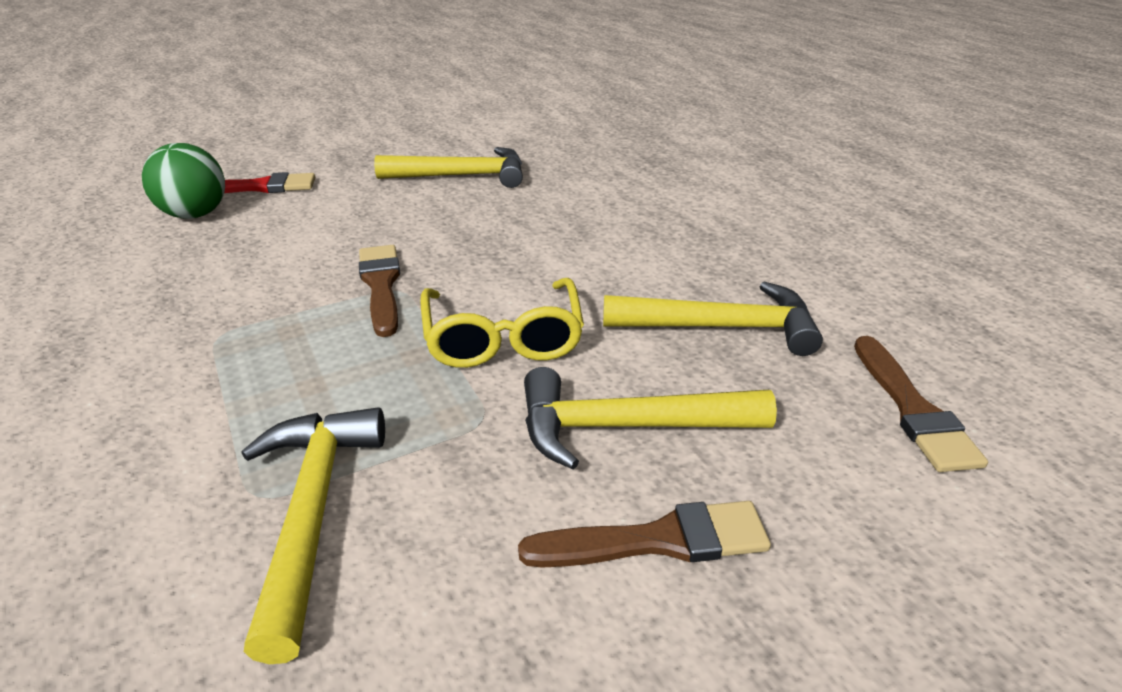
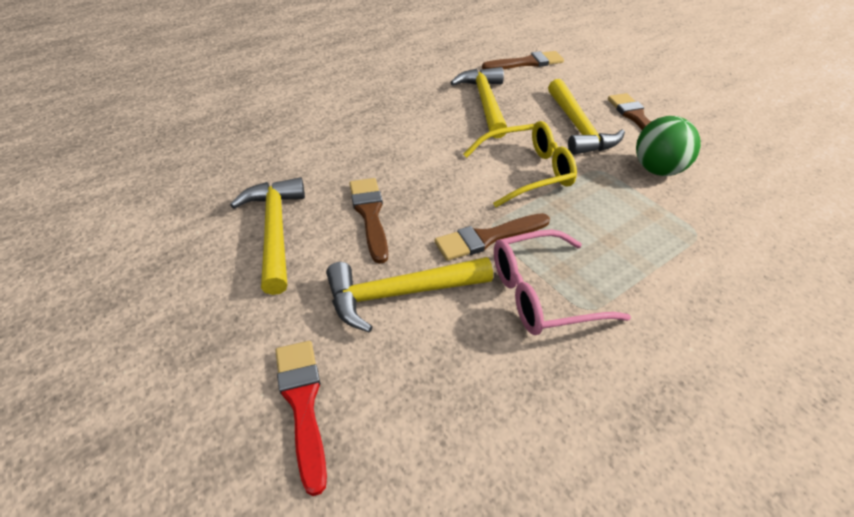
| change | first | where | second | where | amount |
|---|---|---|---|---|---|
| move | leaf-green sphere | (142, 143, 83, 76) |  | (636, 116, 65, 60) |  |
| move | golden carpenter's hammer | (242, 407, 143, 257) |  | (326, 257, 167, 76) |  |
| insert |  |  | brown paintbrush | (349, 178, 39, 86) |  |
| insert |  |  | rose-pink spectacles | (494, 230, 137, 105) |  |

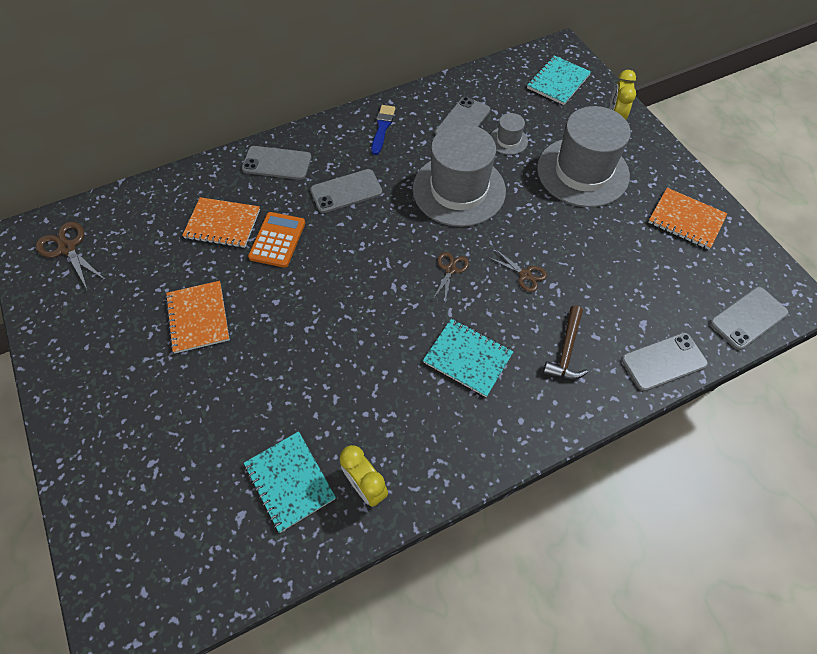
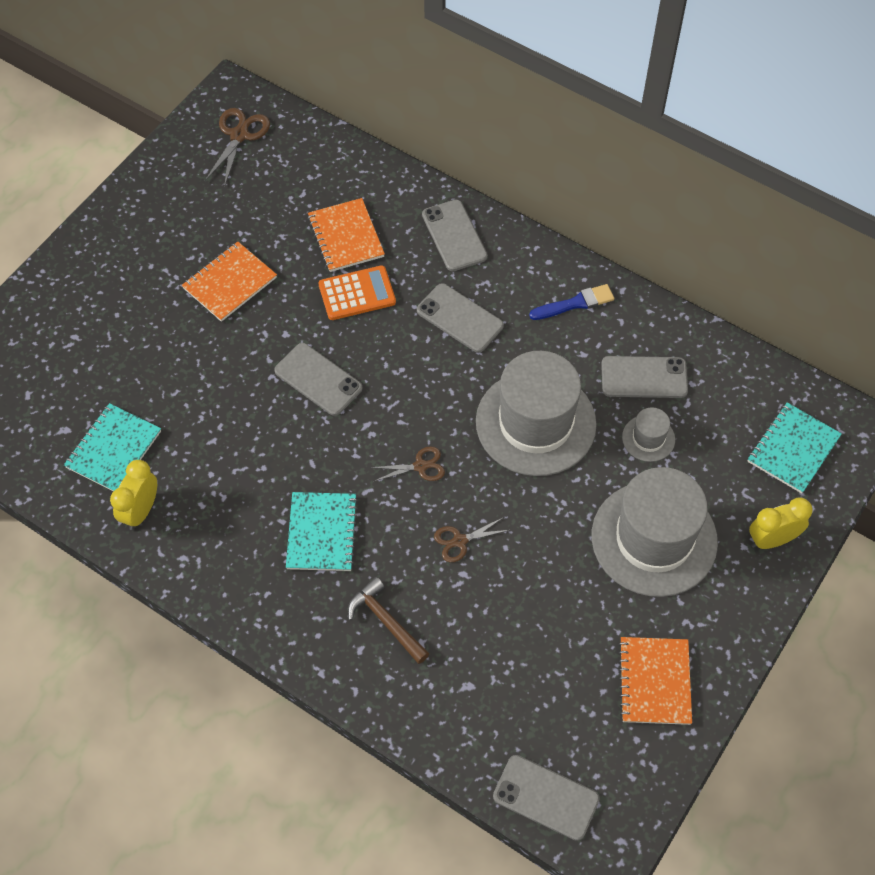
| change | first | where | second | where | amount |
|---|---|---|---|---|---|
| rotate | brown pair of scissors | (488, 250, 59, 42) |  | (434, 517, 75, 45) | 60 degrees clockwise |
| rotate | aqua notebook | (527, 55, 64, 50) |  | (747, 402, 95, 92) | 60 degrees counterclockwise |
| rotate | brown carpenter's hammer | (543, 306, 45, 74) |  | (348, 577, 81, 87) | 60 degrees clockwise |
| move | gray smartphone | (621, 333, 87, 58) |  | (274, 343, 88, 73) |  |

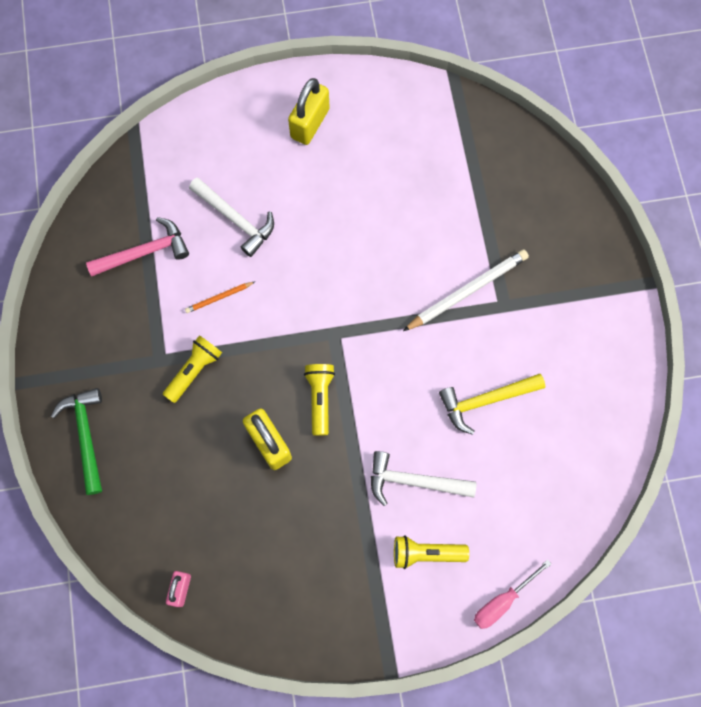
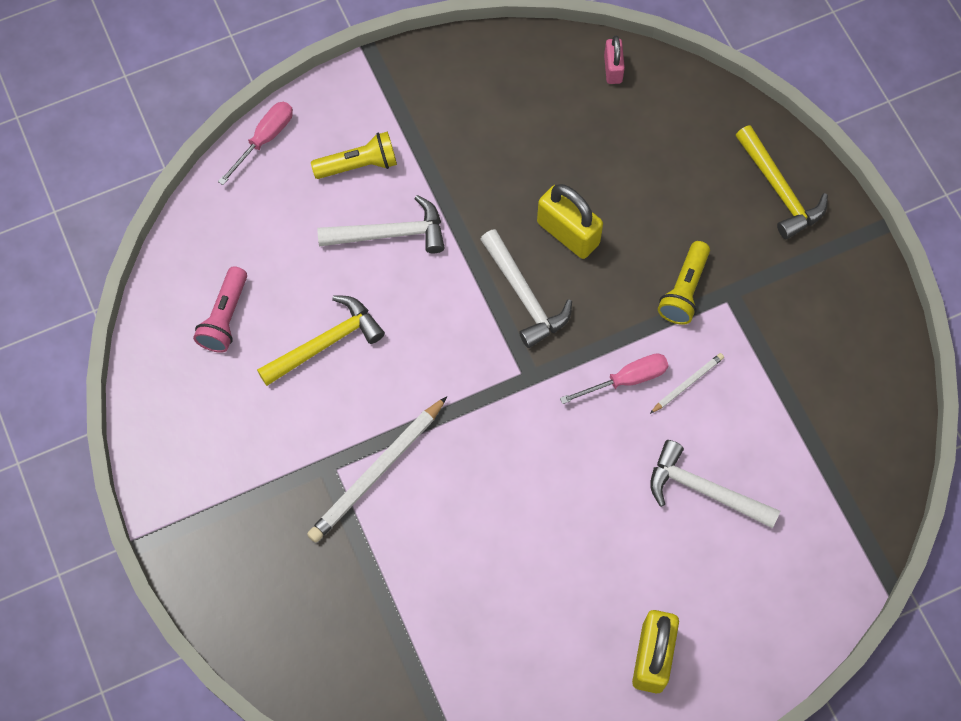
| change | first | where | second | where | amount |
|---|---|---|---|---|---|
| recolor | leaf-green carpenter's hammer | (51, 388, 51, 107) | golden carpenter's hammer | (736, 125, 92, 114) |  |
| delete | rose-pink carpenter's hammer | (86, 217, 103, 59) |  |  |  |
| recolor | orange pencil | (185, 282, 70, 31) | pure white pencil | (650, 353, 74, 61) |  |
| replace | golden pocket torch | (304, 364, 31, 72) | pure white carpenter's hammer | (480, 229, 92, 119) |  |
| insert |  |  | rose-pink pocket torch | (193, 266, 54, 87) |  |
| insert |  |  | rose-pink flat screwdriver | (560, 353, 109, 51) |  |

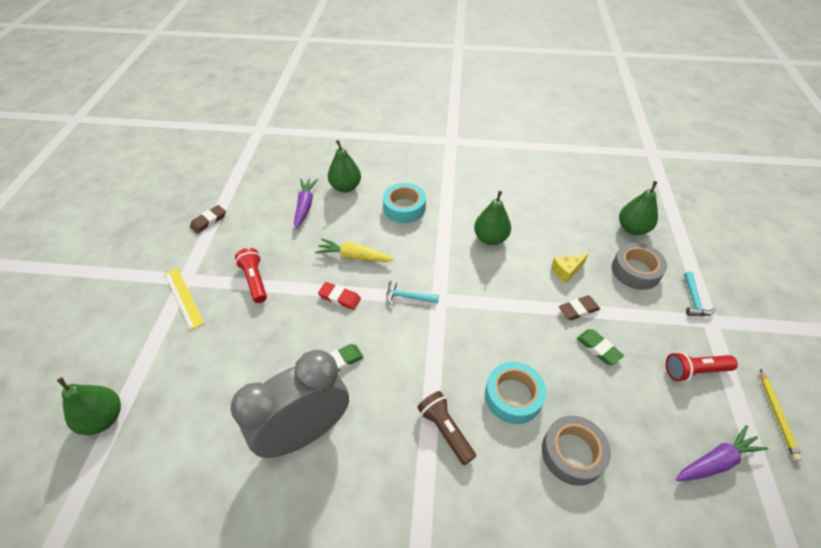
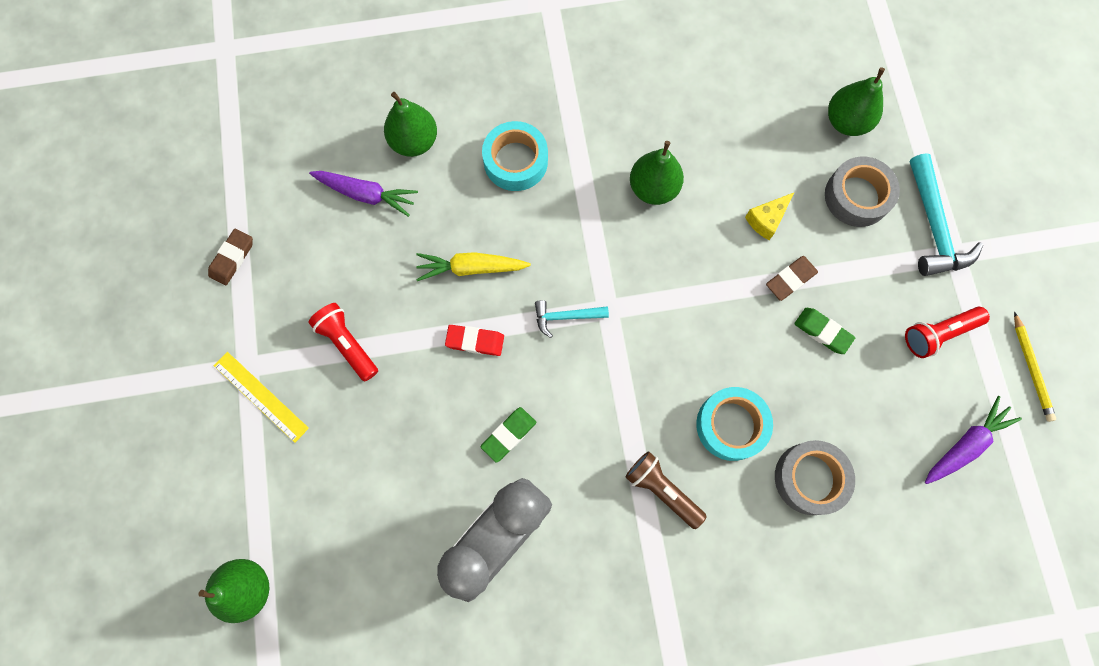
| change | first | where | second | where | amount |
|---|---|---|---|---|---|
| rotate | violet root vegetable | (294, 179, 24, 50) |  | (309, 171, 109, 46) | 120 degrees clockwise |
| resize | aqua carpenter's hammer | (684, 272, 32, 44) |  | (910, 153, 73, 123) | x1.75 |

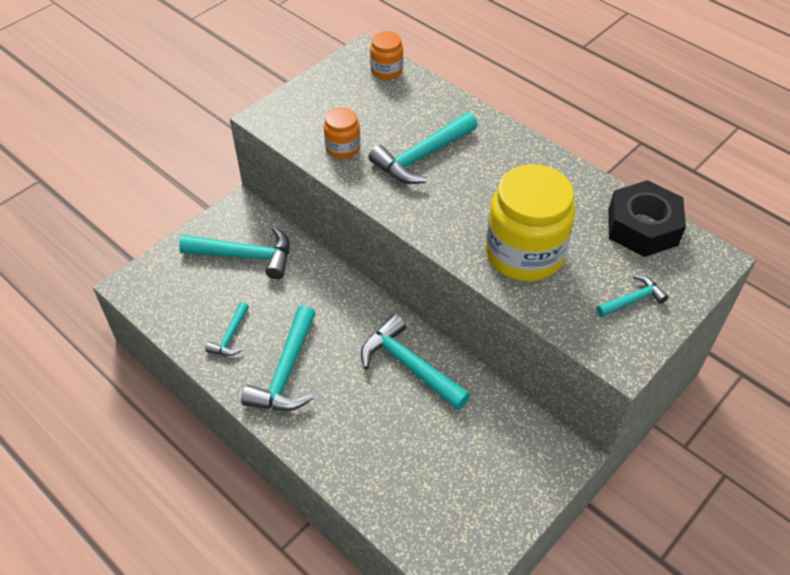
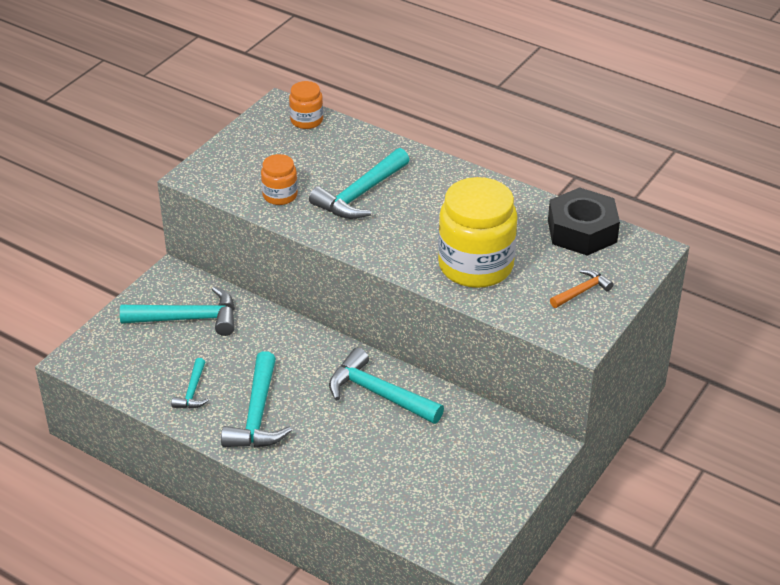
| change | first | where | second | where | amount |
|---|---|---|---|---|---|
| recolor | aqua carpenter's hammer | (596, 275, 72, 42) | orange carpenter's hammer | (550, 269, 64, 39) |  |

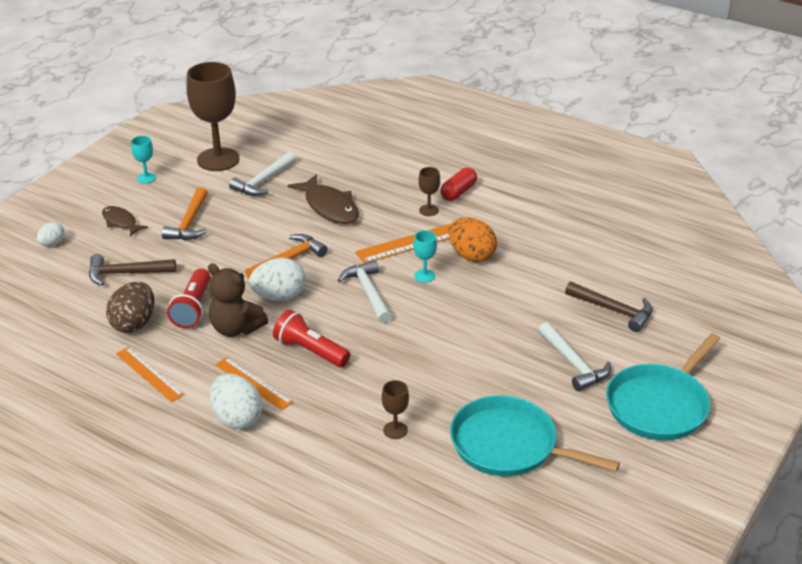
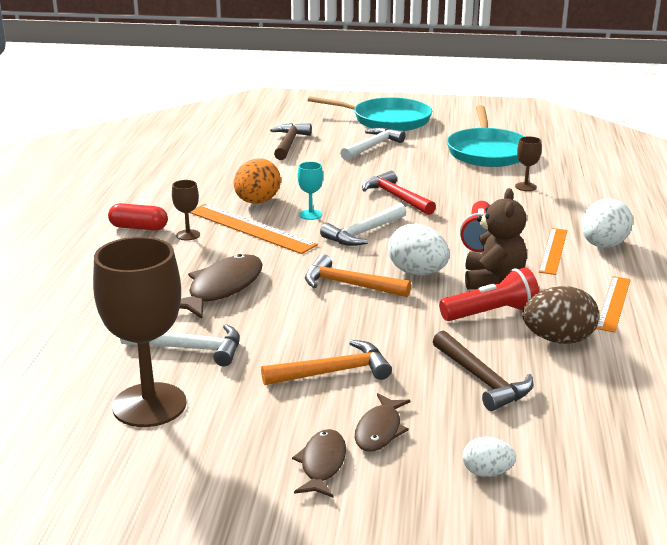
| change | first | where | second | where | amount |
|---|---|---|---|---|---|
| delete | aqua goblet | (131, 136, 25, 47) |  |  |  |
| insert |  |  | brown fish figure | (292, 429, 54, 69) |  |
| insert |  |  | red carpenter's hammer | (362, 171, 74, 44) |  |

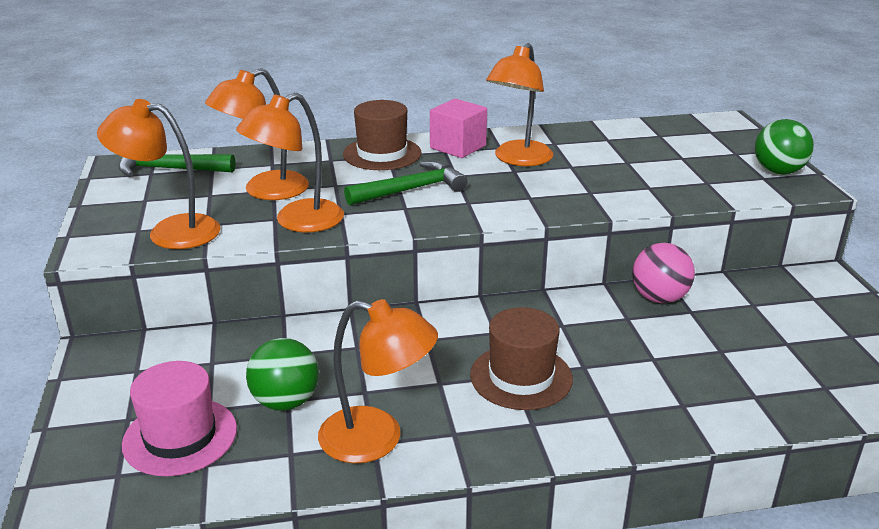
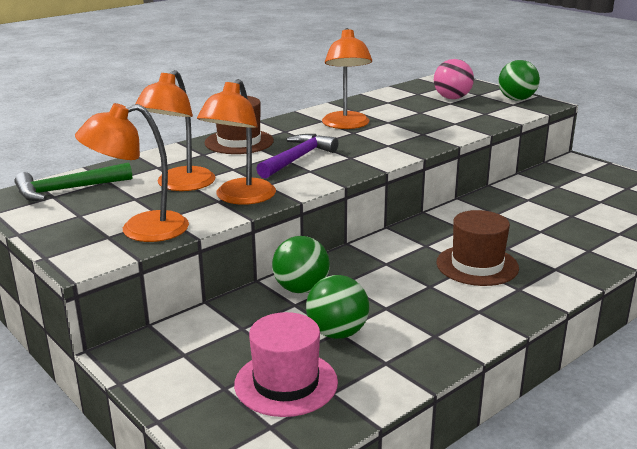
| change | first | where | second | where | amount |
|---|---|---|---|---|---|
| delete | orange lamp | (318, 299, 120, 165) |  |  |  |
| recolor | leaf-green carpenter's hammer | (344, 161, 123, 44) | violet carpenter's hammer | (256, 134, 82, 45) |  |
| delete | rose-pink cube | (430, 99, 57, 59) |  |  |  |
| move | rose-pink sphere | (632, 243, 63, 60) |  | (434, 59, 40, 40) |  |
| insert |  |  | leaf-green sphere | (272, 236, 58, 58) |  |

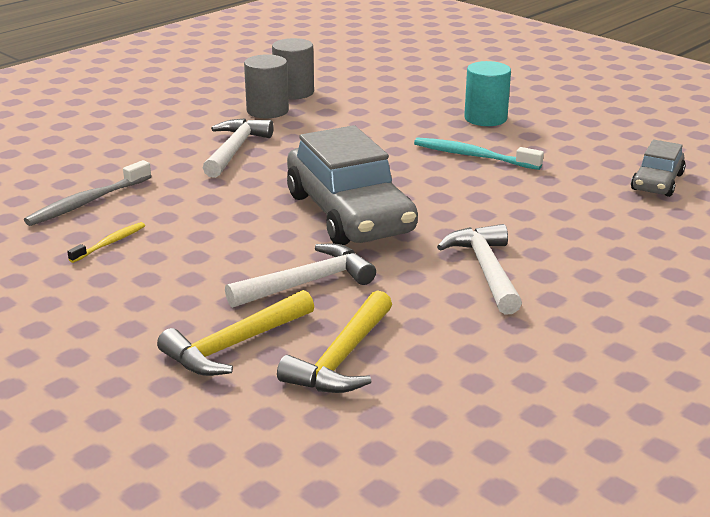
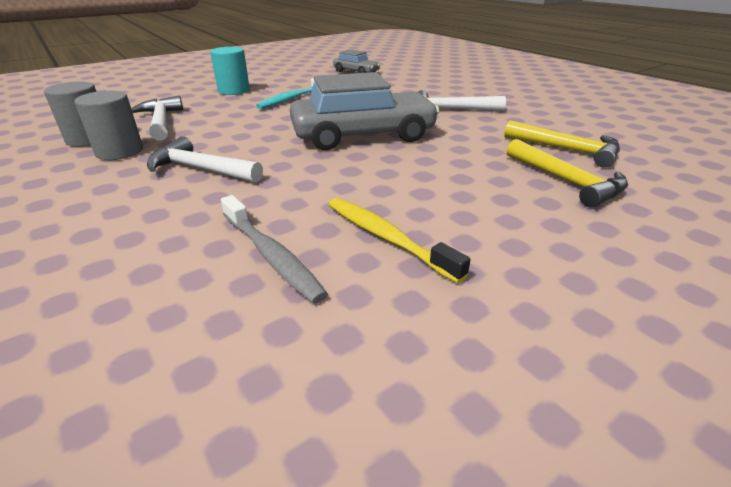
| change | first | where | second | where | amount |
|---|---|---|---|---|---|
| resize | golden tooth brush | (67, 222, 78, 41) |  | (329, 198, 142, 85) | x1.69 |
| move | pure white carpenter's hammer | (225, 244, 151, 64) |  | (131, 96, 52, 45) |  |

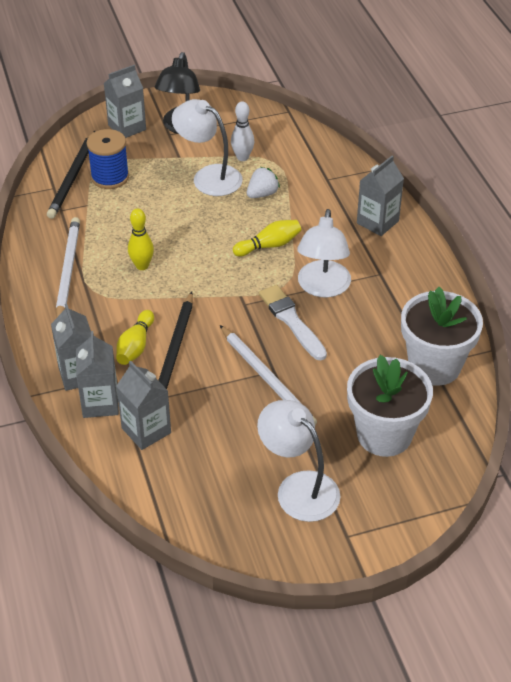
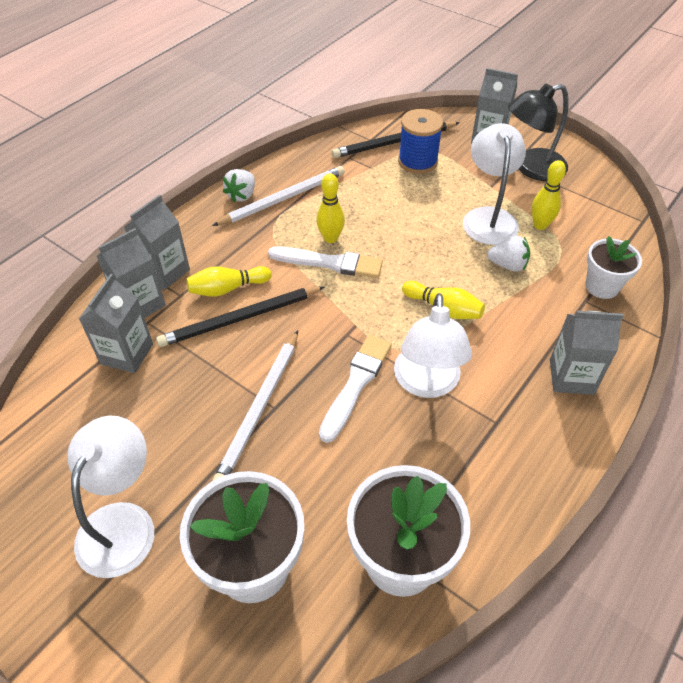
| change | first | where | second | where | amount |
|---|---|---|---|---|---|
| recolor | pure white skittle | (231, 101, 23, 60) | golden skittle | (531, 160, 35, 70) |  |
| rotate | pure white lamp | (297, 209, 54, 88) |  | (394, 293, 78, 105) | 60 degrees counterclockwise |
| insert |  |  | pure white strawberry | (223, 169, 32, 33) |  |
| insert |  |  | pure white paintbrush | (268, 246, 115, 32) |  |
| insert |  |  | pure white flower pot | (585, 236, 57, 63) |  |

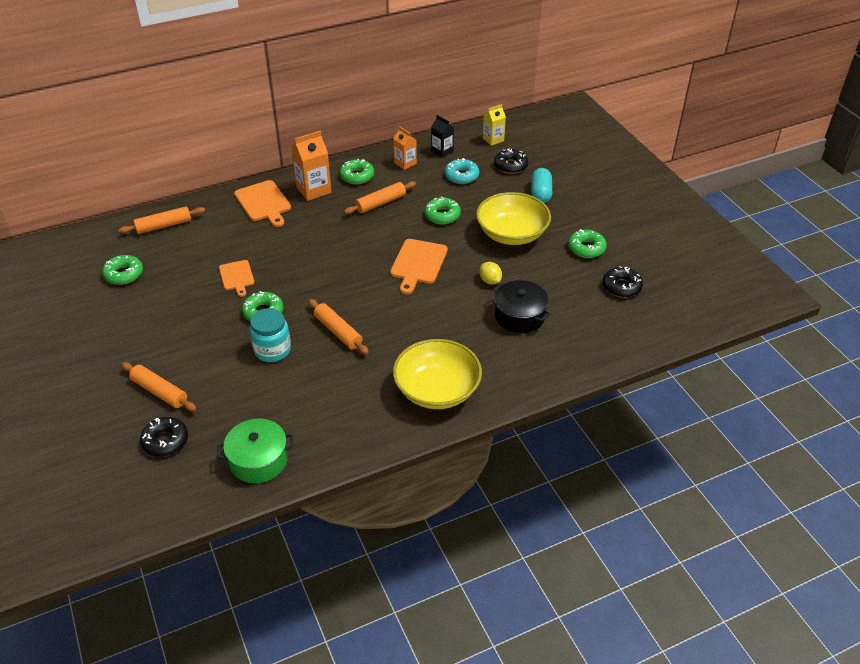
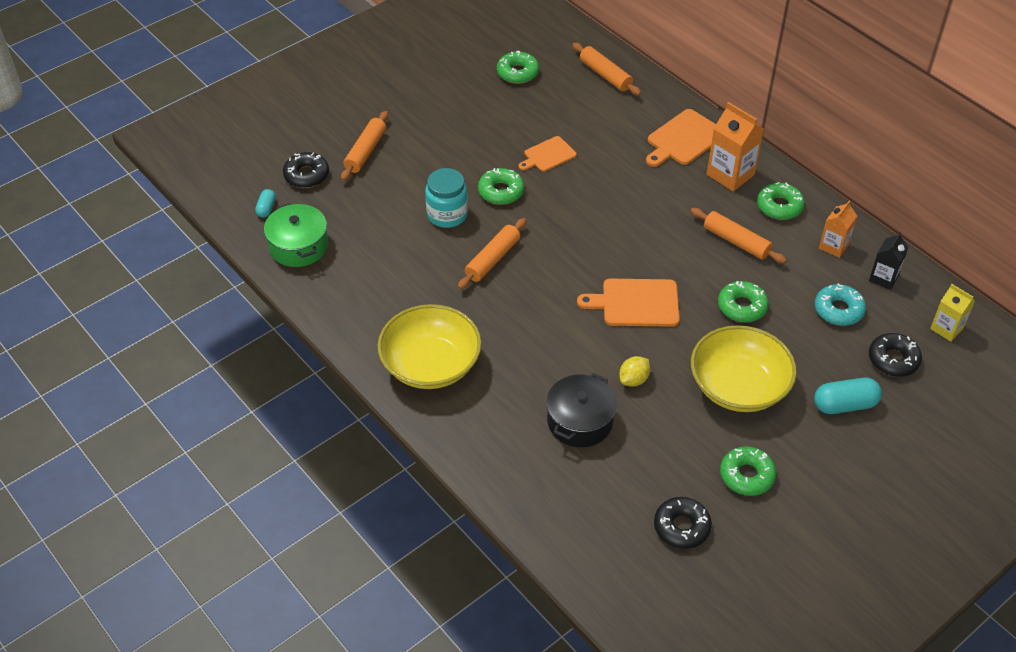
| change | first | where | second | where | amount |
|---|---|---|---|---|---|
| insert |  |  | aqua pill shape | (255, 189, 21, 29) |  |

